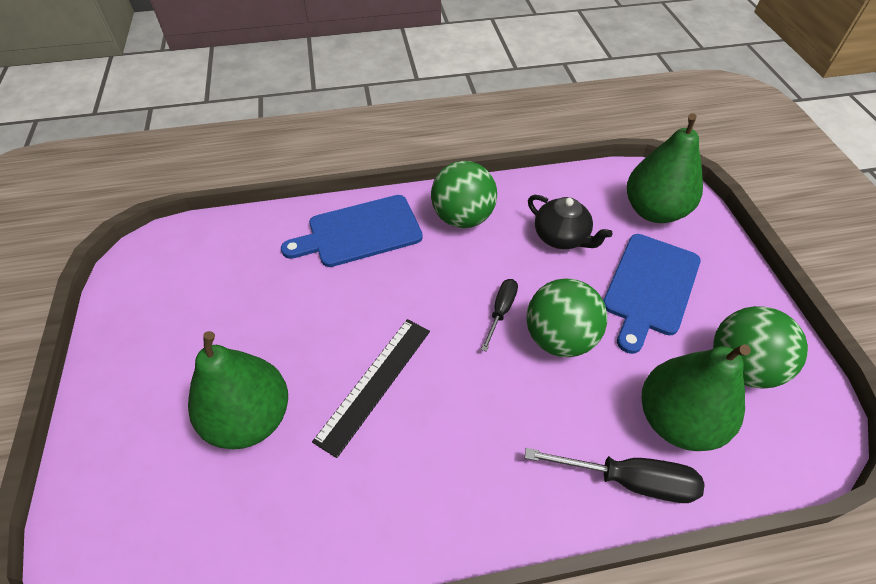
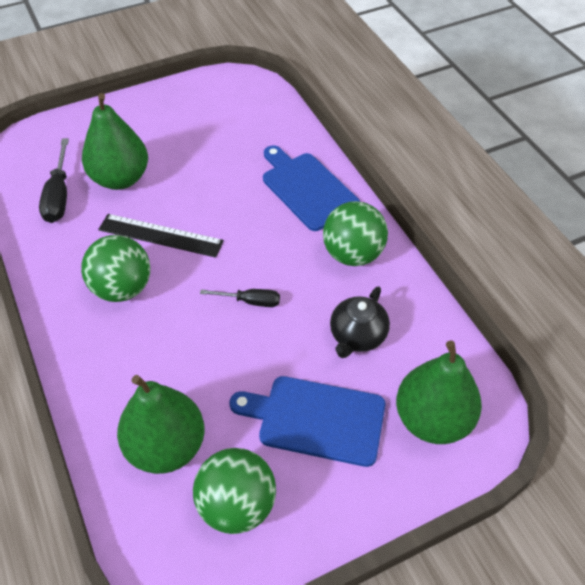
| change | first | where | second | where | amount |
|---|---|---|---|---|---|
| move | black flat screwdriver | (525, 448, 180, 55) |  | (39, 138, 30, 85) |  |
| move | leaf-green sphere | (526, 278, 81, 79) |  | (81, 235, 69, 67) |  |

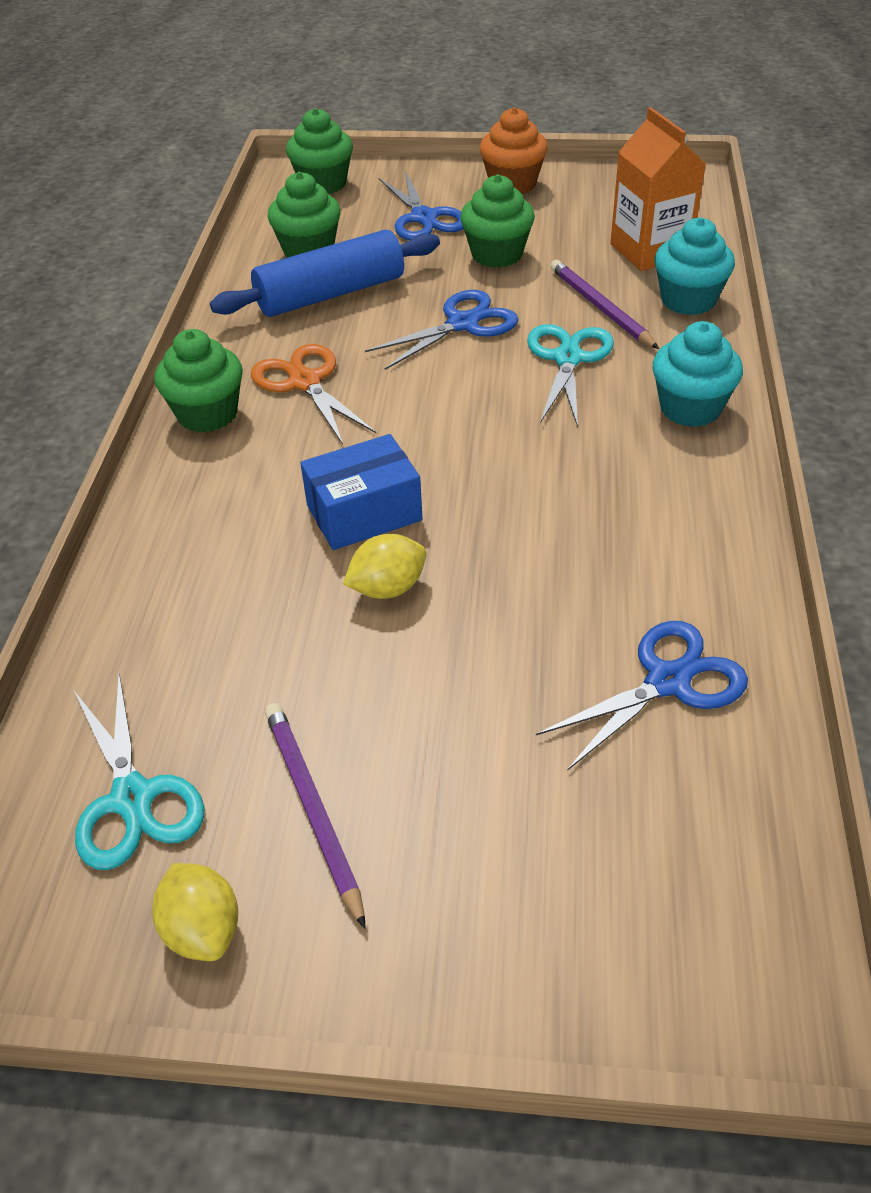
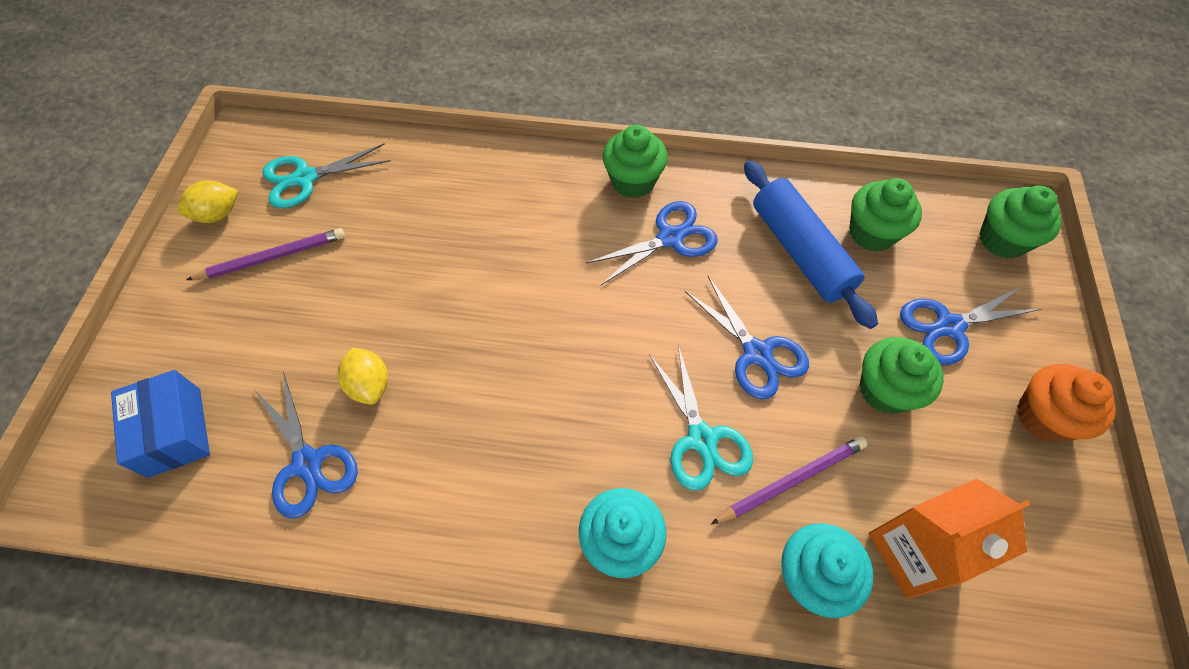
| change | first | where | second | where | amount |
|---|---|---|---|---|---|
| recolor | orange pair of scissors | (251, 344, 125, 100) | blue pair of scissors | (586, 201, 132, 84) |  |
| move | blue box | (300, 434, 123, 116) |  | (111, 370, 99, 108) |  |
| move | golden toy lemon | (343, 534, 84, 65) |  | (338, 348, 50, 56) |  |
| rotate | aqua pair of scissors | (527, 324, 87, 103) |  | (649, 345, 104, 146) | 60 degrees clockwise |

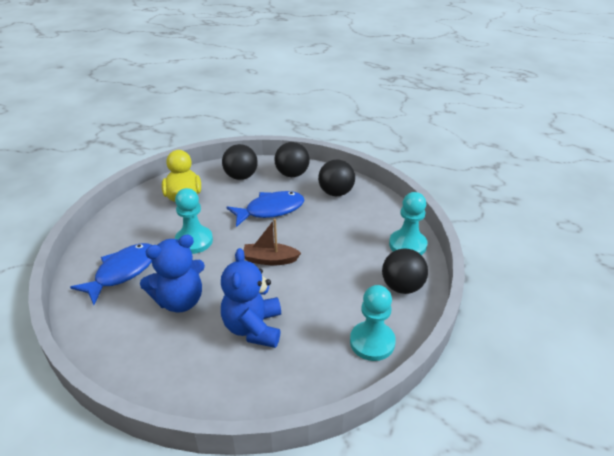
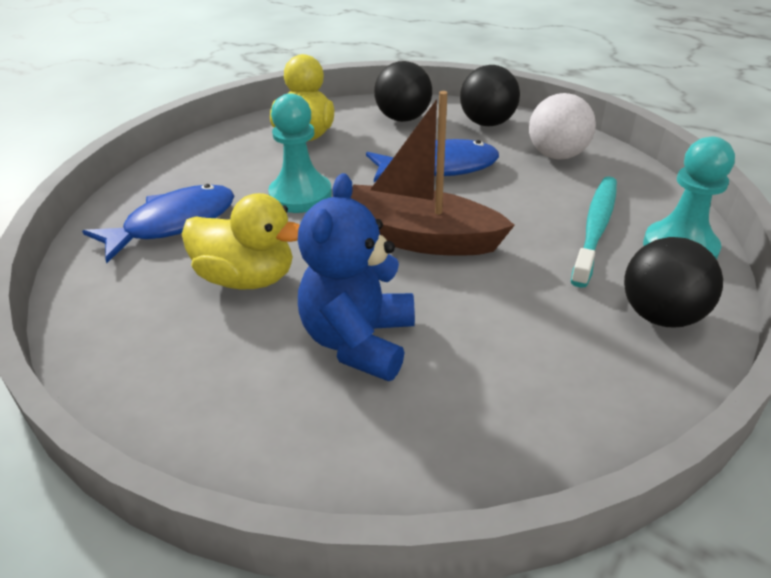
| change | first | where | second | where | amount |
|---|---|---|---|---|---|
| replace | blue teddy bear | (140, 235, 65, 77) | golden duck | (182, 193, 118, 96) |  |
| resize | brown toy boat | (243, 219, 58, 46) |  | (351, 91, 164, 164) | x1.66 |
| recolor | black sphere | (318, 160, 37, 36) | pure white sphere | (529, 93, 67, 67) |  |
| delete | aqua chess pawn | (350, 285, 46, 76) |  |  |  |
| insert |  |  | aqua tooth brush | (571, 176, 46, 112) |  |

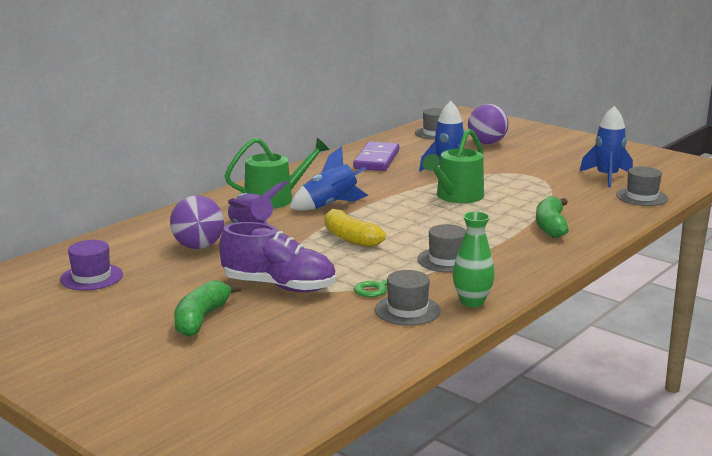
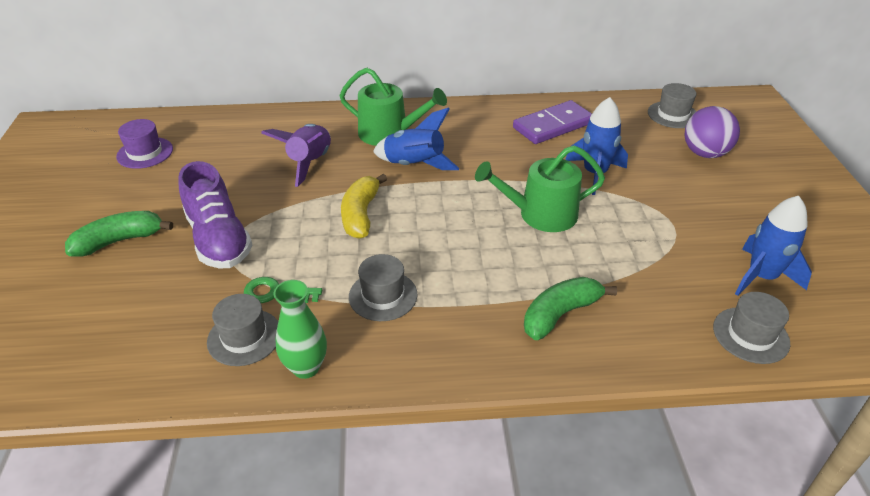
| change | first | where | second | where | amount |
|---|---|---|---|---|---|
| delete | violet sphere | (170, 195, 54, 54) |  |  |  |

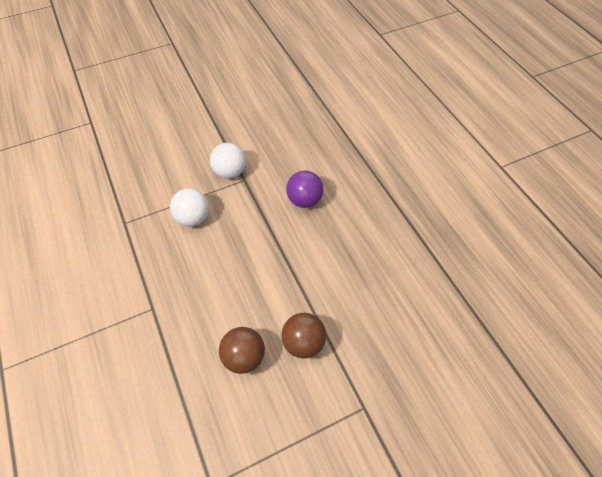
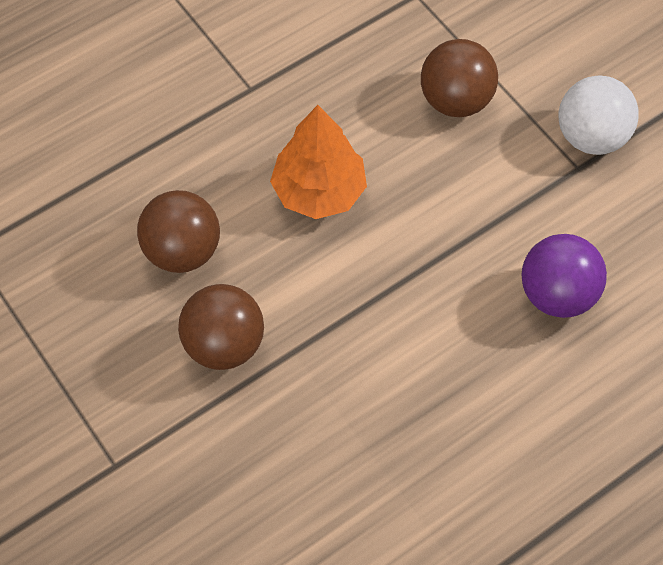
| change | first | where | second | where | amount |
|---|---|---|---|---|---|
| recolor | pure white sphere | (170, 188, 39, 39) | brown sphere | (421, 39, 77, 78) |  |
| insert |  |  | orange fir tree | (270, 105, 97, 114) |  |

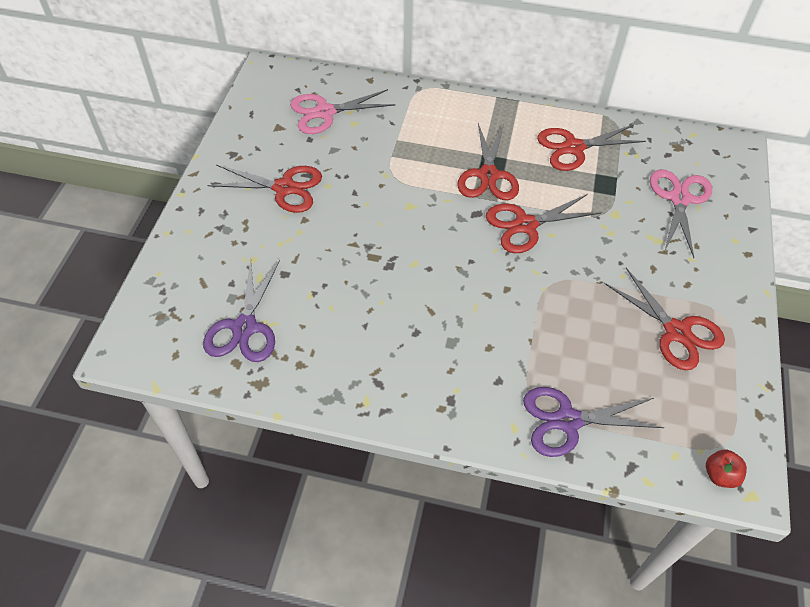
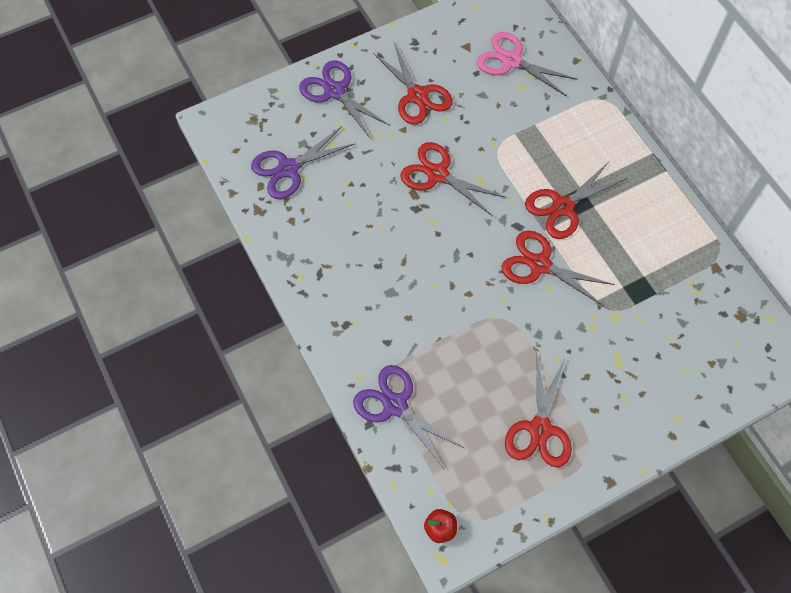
| change | first | where | second | where | amount |
|---|---|---|---|---|---|
| move | red pair of scissors | (537, 125, 109, 46) |  | (400, 142, 106, 74) |  |
| delete | rose-pink pair of scissors | (650, 169, 62, 89) |  |  |  |
| insert |  |  | violet pair of scissors | (299, 60, 91, 79) |  |

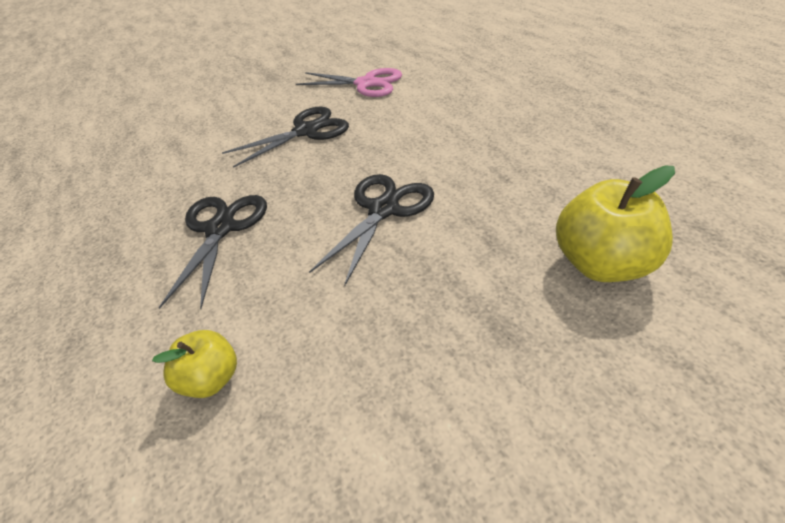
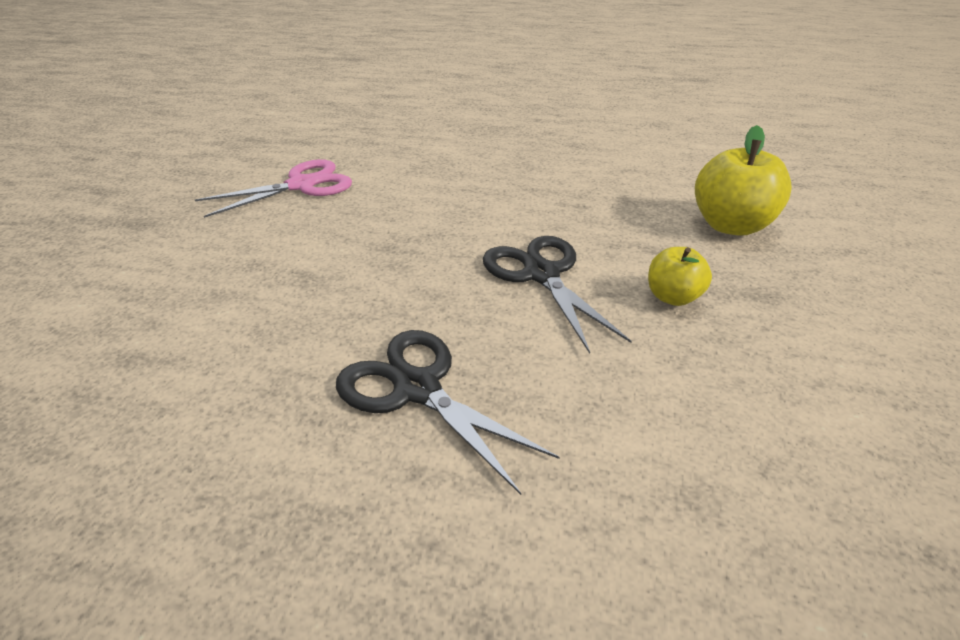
| change | first | where | second | where | amount |
|---|---|---|---|---|---|
| move | golden toy apple | (152, 330, 85, 68) |  | (648, 247, 64, 59) |  |
| delete | black pair of scissors | (222, 107, 127, 61) |  |  |  |

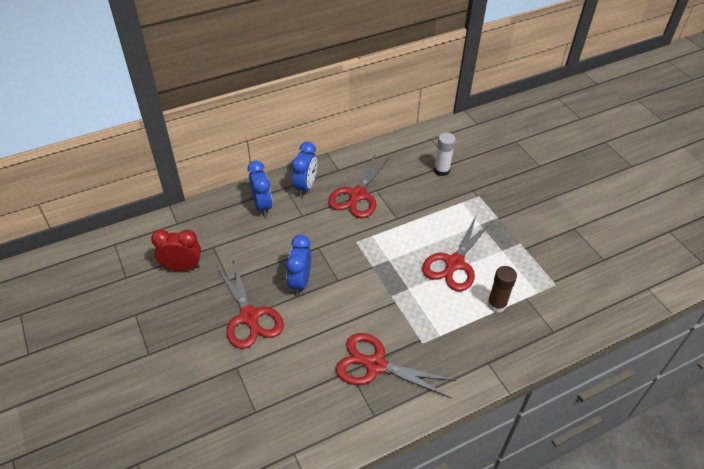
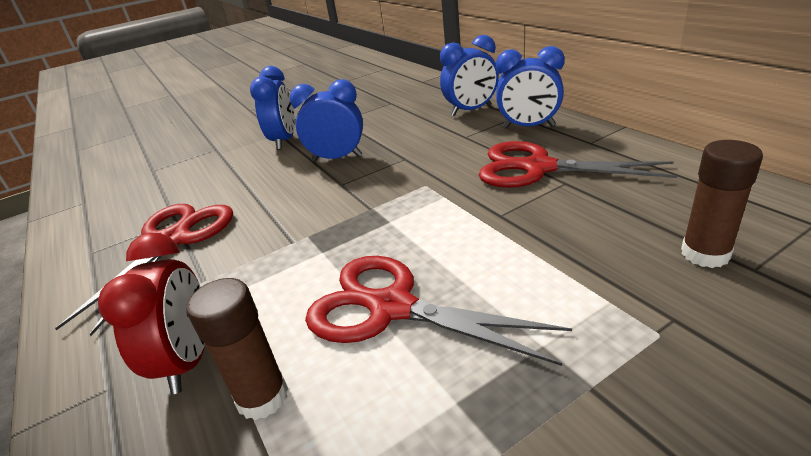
| change | first | where | second | where | amount |
|---|---|---|---|---|---|
| move | red clock | (151, 229, 50, 42) |  | (98, 233, 107, 161) |  |
| replace | red pair of scissors | (216, 258, 68, 91) | blue clock | (250, 66, 45, 84) |  |
| recolor | pure white glue stick | (434, 132, 22, 44) | brown glue stick | (681, 140, 82, 128) |  |

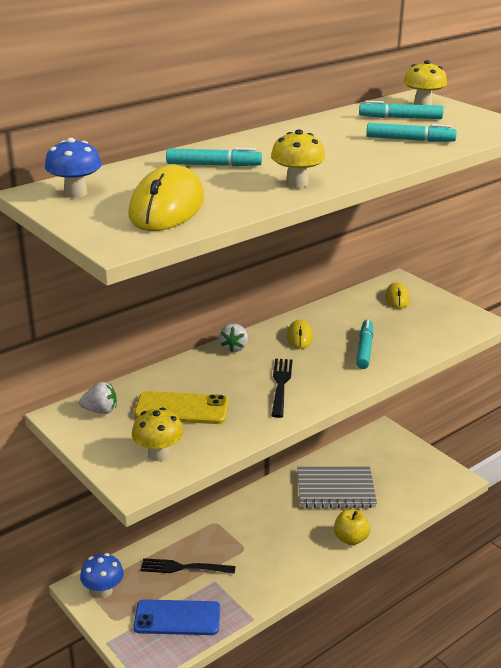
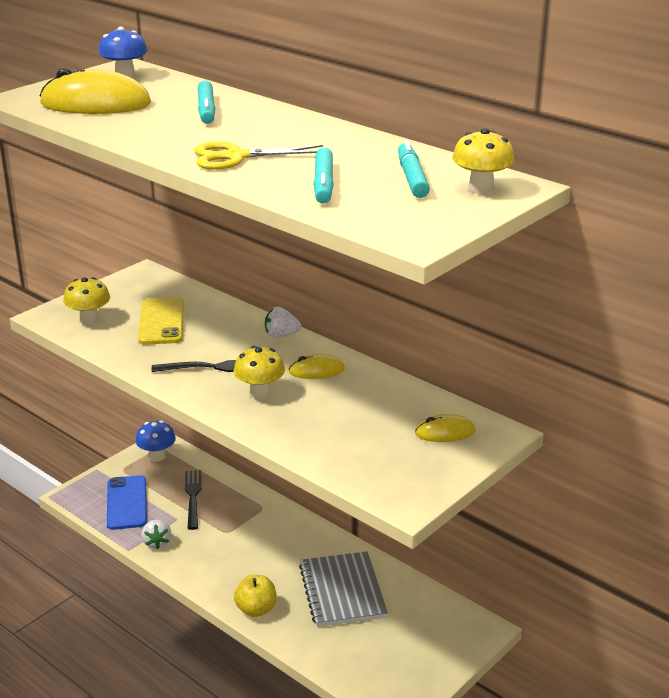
| change | first | where | second | where | amount |
|---|---|---|---|---|---|
| move | pure white strawberry | (79, 382, 38, 32) |  | (141, 519, 30, 30) |  |
| move | golden toadstool | (271, 129, 54, 59) |  | (234, 346, 51, 53) |  |
| delete | aqua felt pen | (356, 319, 17, 50) |  |  |  |
| insert |  |  | golden pair of scissors | (194, 142, 129, 28) |  |

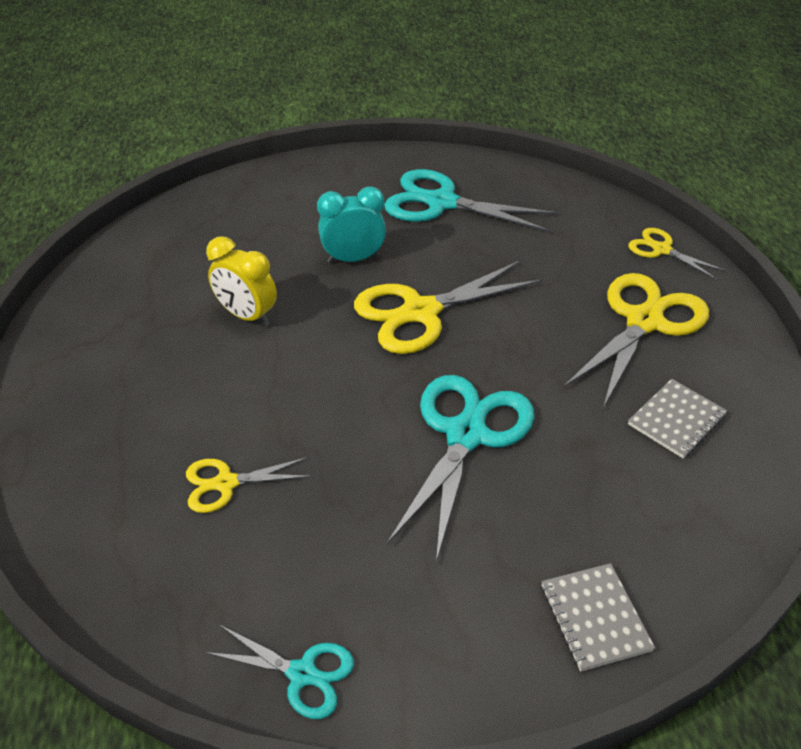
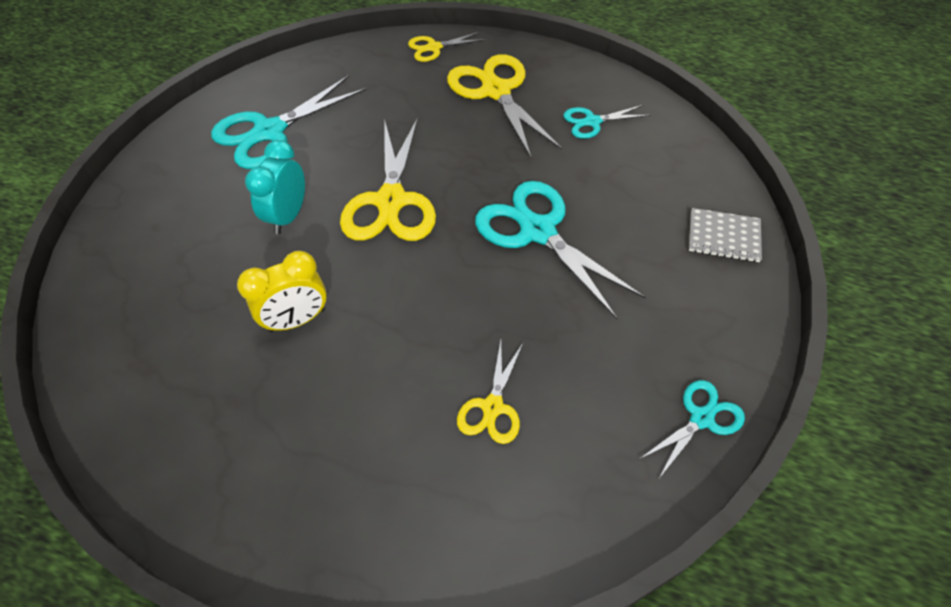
| change | first | where | second | where | amount |
|---|---|---|---|---|---|
| replace | gray notebook | (628, 379, 99, 79) | aqua pair of scissors | (563, 105, 88, 34) |  |

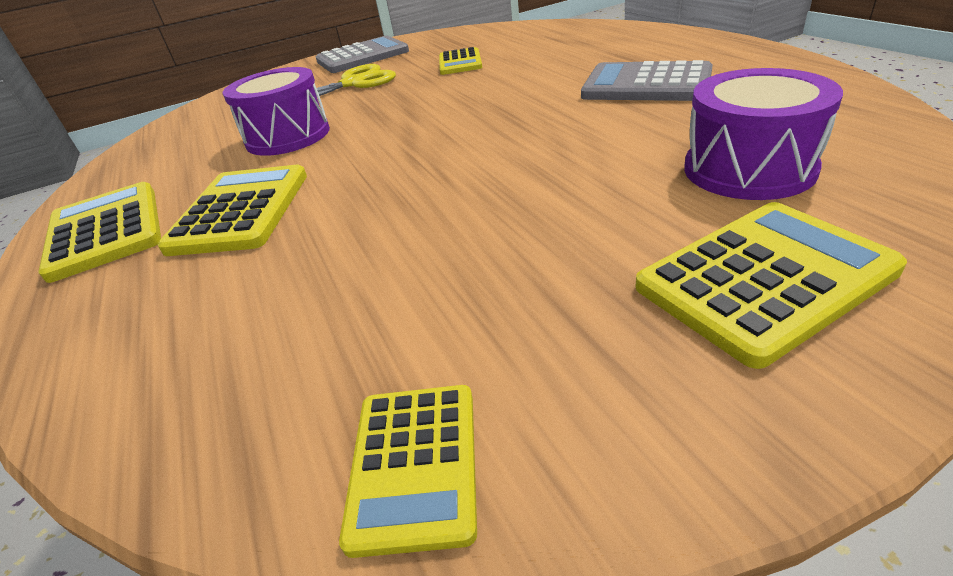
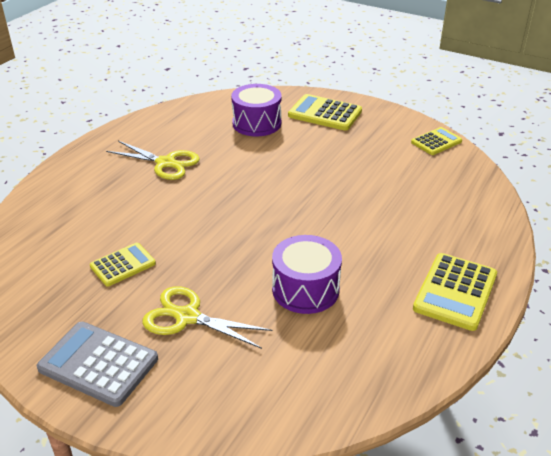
| change | first | where | second | where | amount |
|---|---|---|---|---|---|
| delete | golden adding machine | (158, 165, 149, 91) |  |  |  |
| replace | gray adding machine | (581, 60, 132, 41) | golden pair of scissors | (106, 141, 94, 39) |  |

